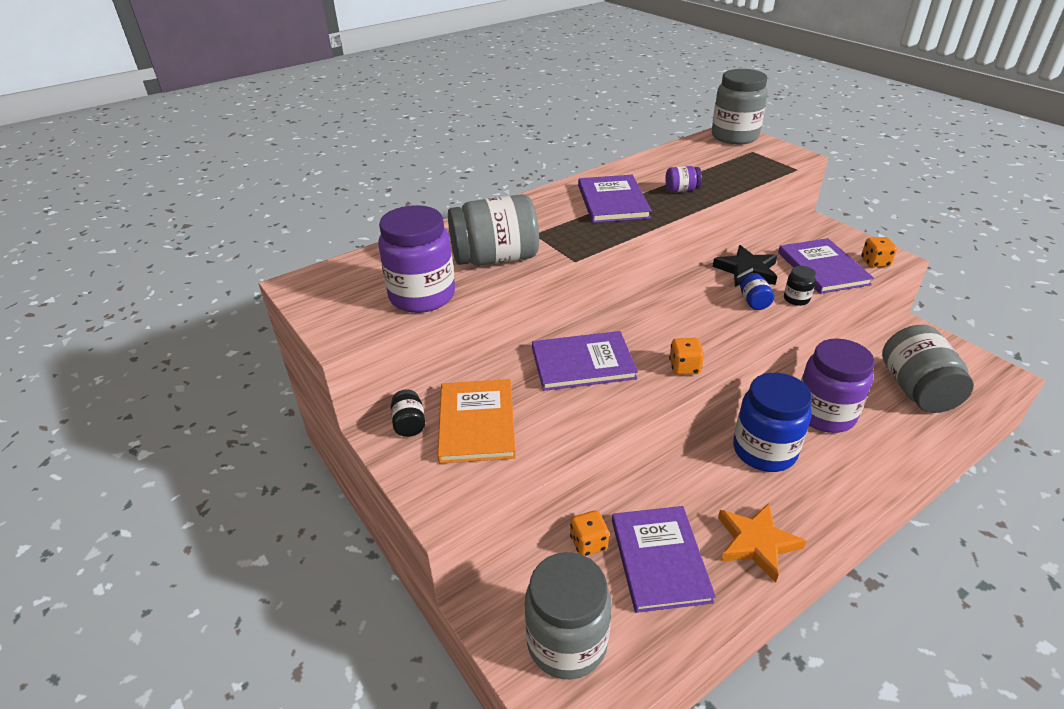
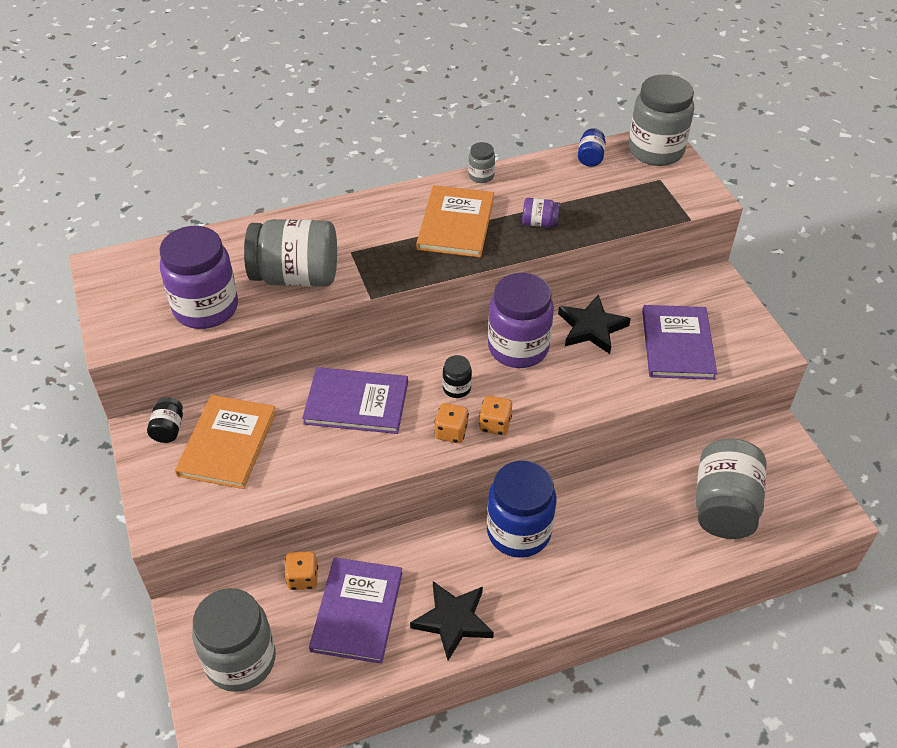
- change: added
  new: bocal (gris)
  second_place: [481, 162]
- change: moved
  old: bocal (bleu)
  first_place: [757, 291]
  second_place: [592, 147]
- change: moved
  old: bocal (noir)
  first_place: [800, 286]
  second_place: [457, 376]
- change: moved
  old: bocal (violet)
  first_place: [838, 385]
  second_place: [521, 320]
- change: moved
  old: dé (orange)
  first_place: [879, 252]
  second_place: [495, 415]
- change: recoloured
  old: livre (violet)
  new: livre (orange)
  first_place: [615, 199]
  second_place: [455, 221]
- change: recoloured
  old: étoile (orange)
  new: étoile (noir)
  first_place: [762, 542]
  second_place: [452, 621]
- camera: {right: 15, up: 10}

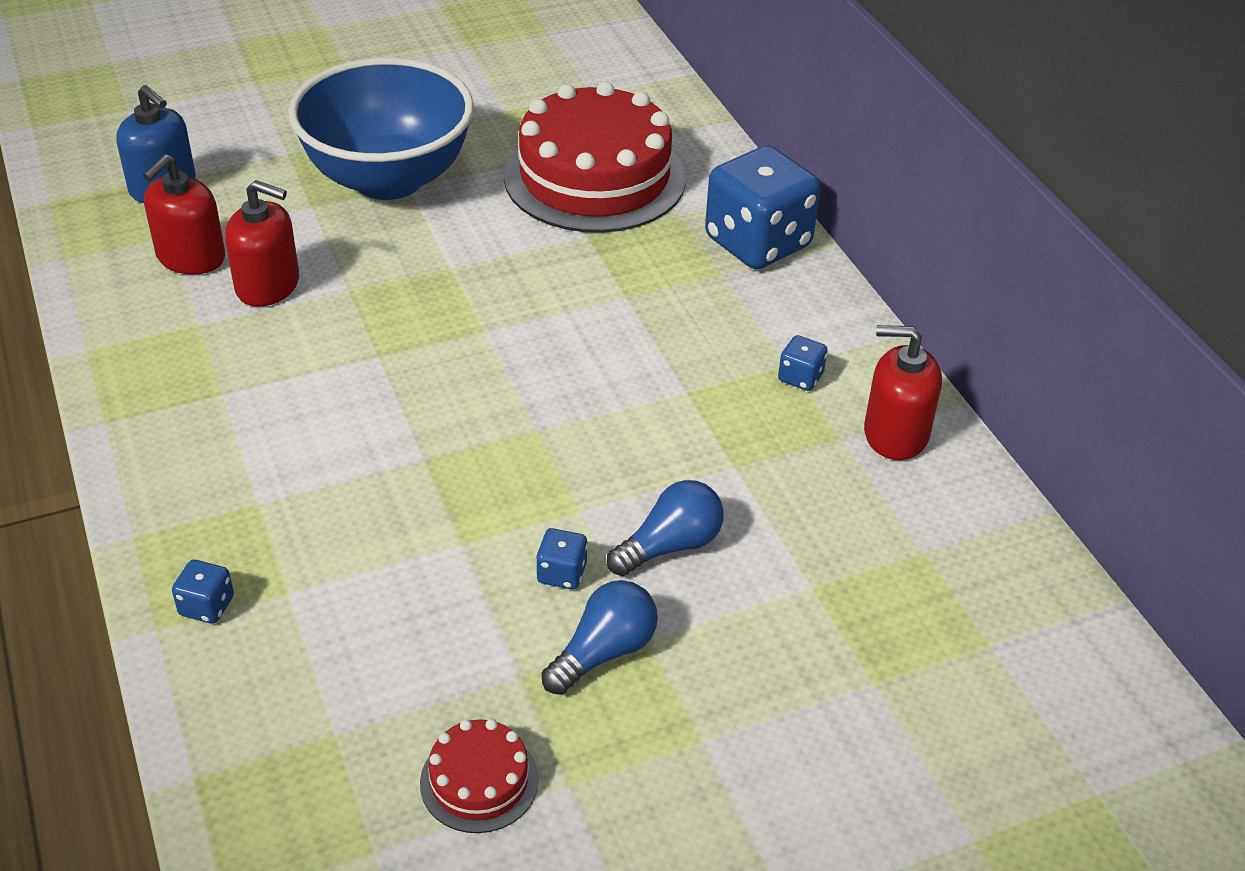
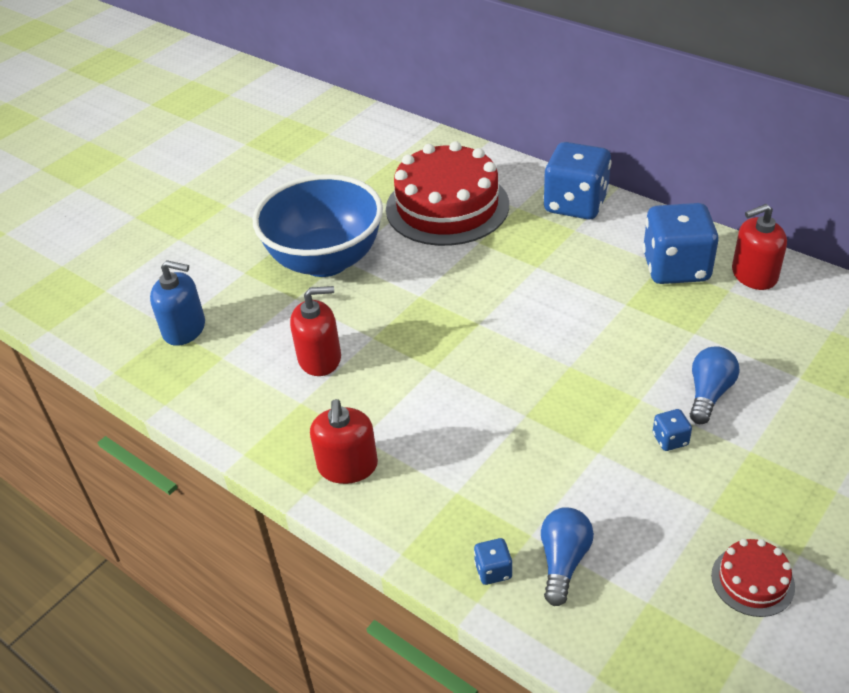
- change: moved
  old: distributeur de savon (rouge)
  first_place: [184, 214]
  second_place: [344, 441]
- change: moved
  old: ampoule (bleu)
  first_place: [599, 637]
  second_place: [567, 556]
- change: resized
  old: dé (bleu)
  first_place: [803, 363]
  second_place: [681, 243]
  factor: 2.43
- camera: {right: -25, up: 0}

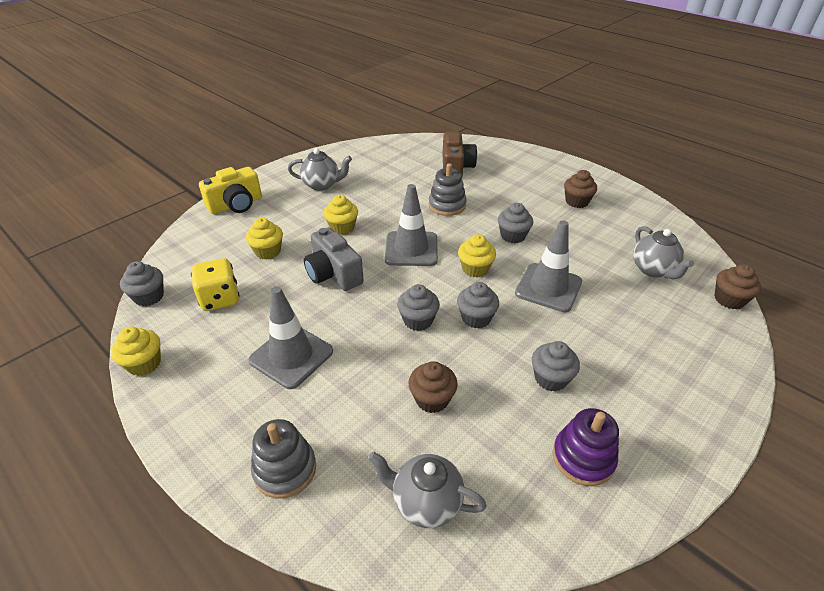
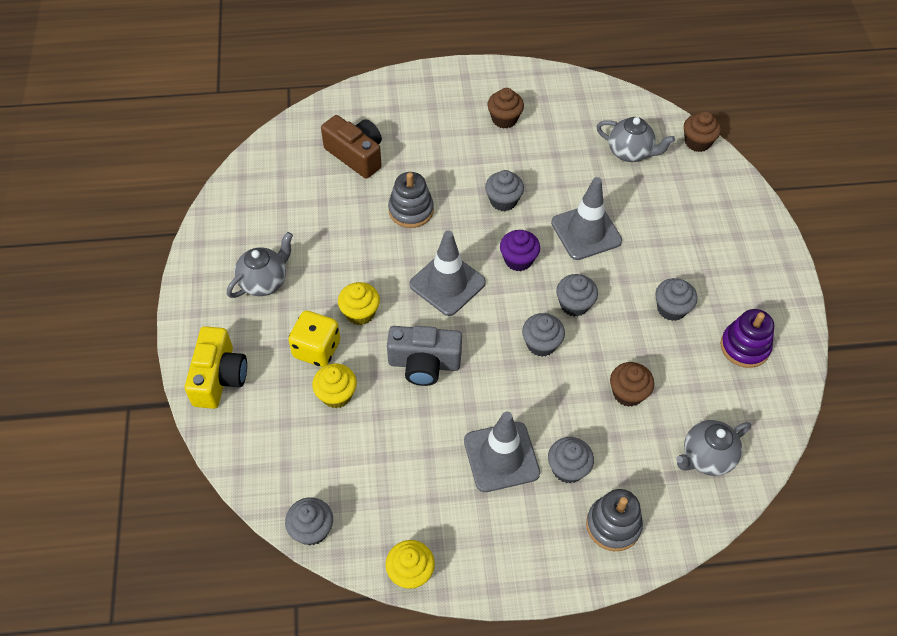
- change: added
  new: muffin (gris)
  second_place: [571, 460]
- change: moved
  old: dé (jaune)
  first_place: [215, 284]
  second_place: [314, 339]
- change: recoloured
  old: muffin (jaune)
  new: muffin (violet)
  first_place: [477, 255]
  second_place: [520, 250]
- camera: {right: -50, up: 15}

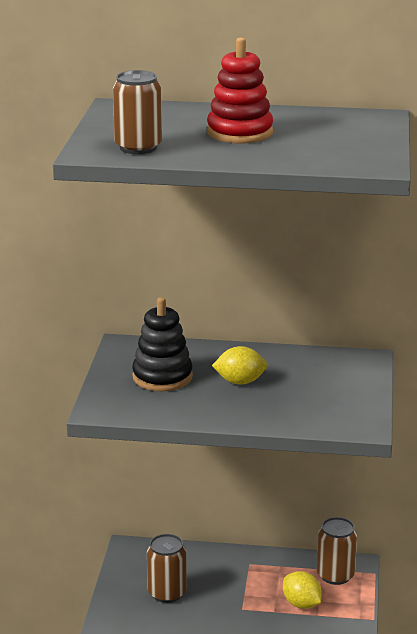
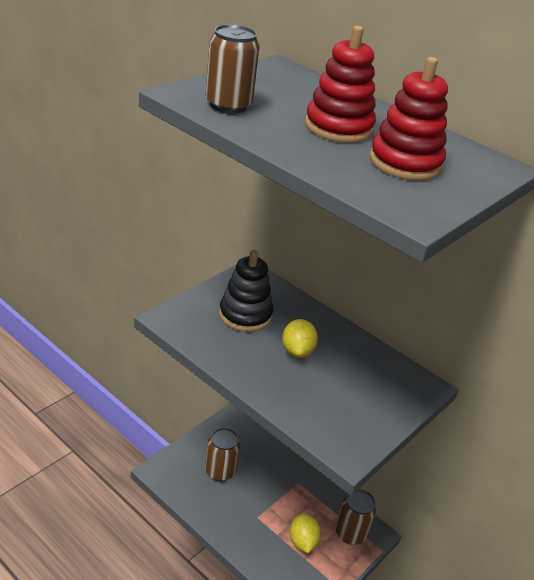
- change: added
  new: jouet à empiler (rouge)
  second_place: [408, 119]
- change: turned
  old: citron (jaune)
  first_place: [239, 365]
  second_place: [300, 338]
  degrees: 60
- camera: {right: 30, up: 10}

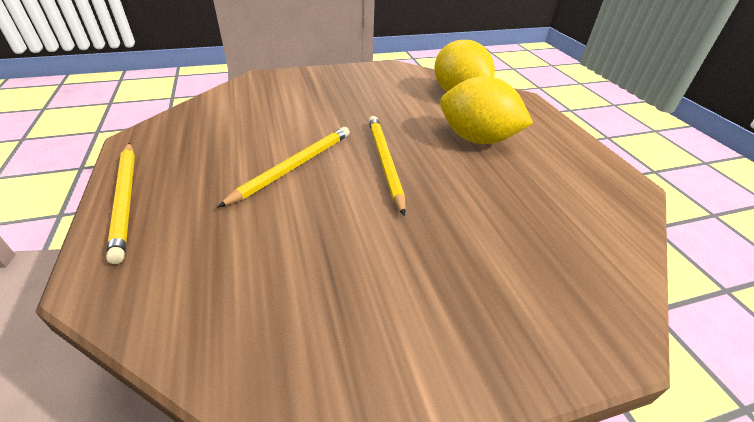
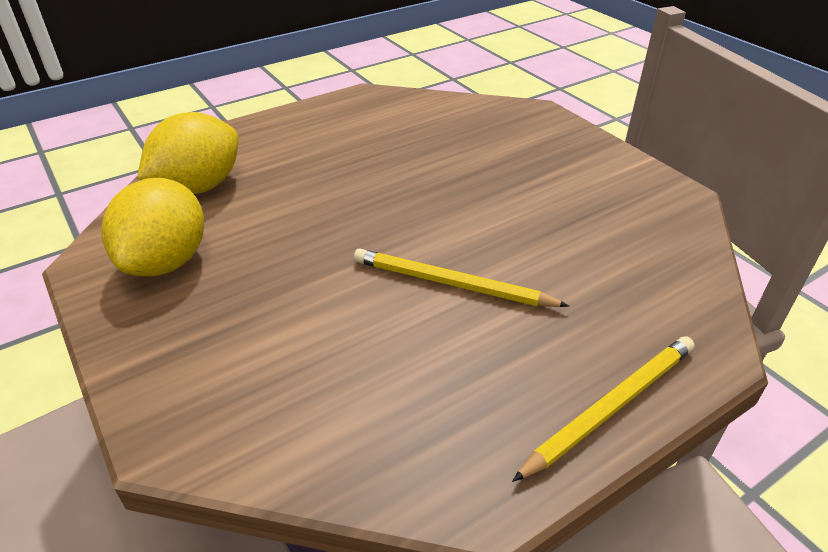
- change: removed
  old: crayon (jaune)
  first_place: [387, 166]
- change: moved
  old: citron (jaune)
  first_place: [486, 110]
  second_place: [152, 227]
- camera: {right: -105, up: 0}

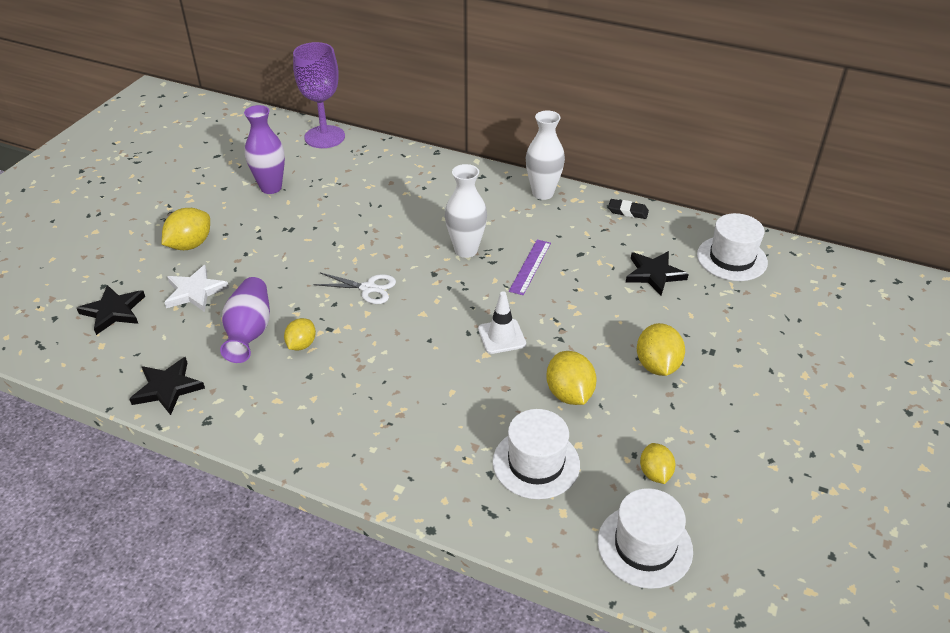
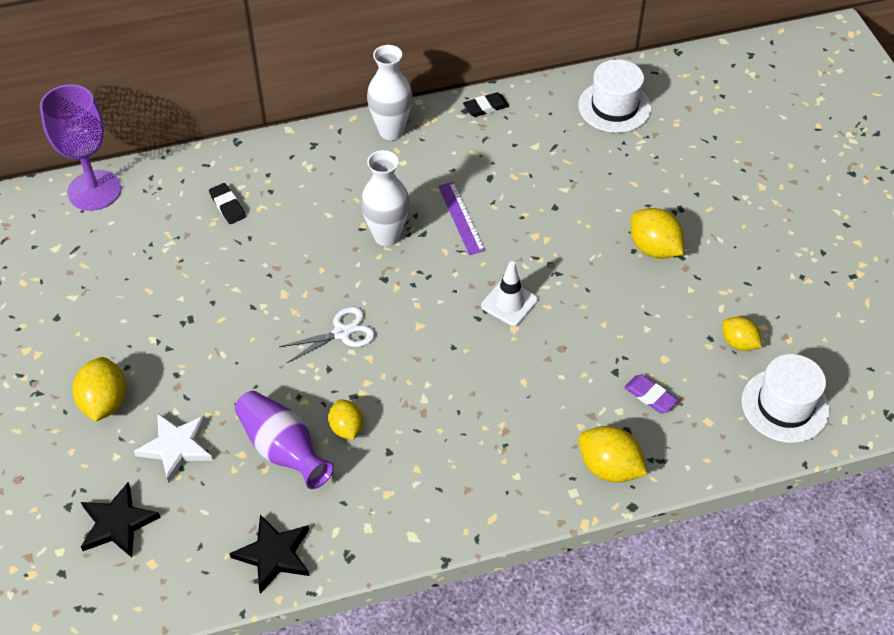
- change: removed
  old: vase (violet)
  first_place: [264, 149]
- change: removed
  old: étoile (noir)
  first_place: [657, 273]
- change: added
  new: gomme (noir)
  second_place: [227, 203]
- change: moved
  old: citron (jaune)
  first_place: [571, 378]
  second_place: [613, 454]
- change: replaced
  old: chapeau (blanc)
  new: gomme (violet)
  first_place: [536, 454]
  second_place: [651, 394]
- camera: {right: -40, up: 10}

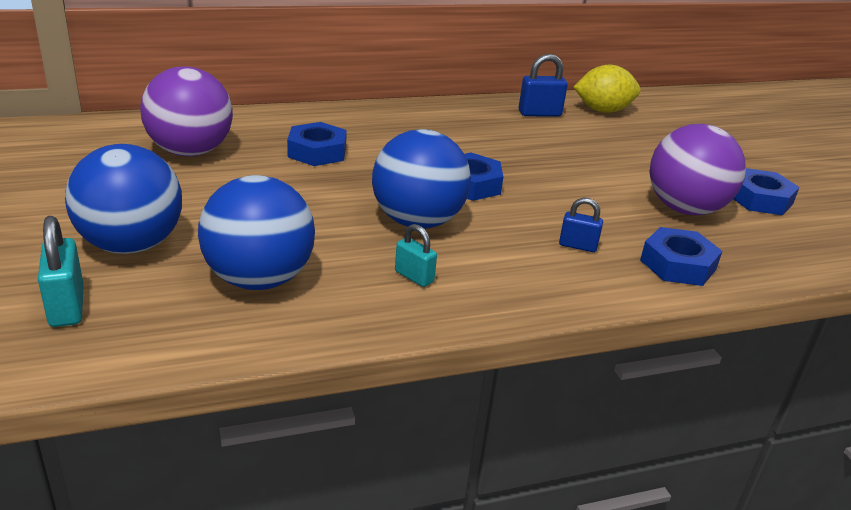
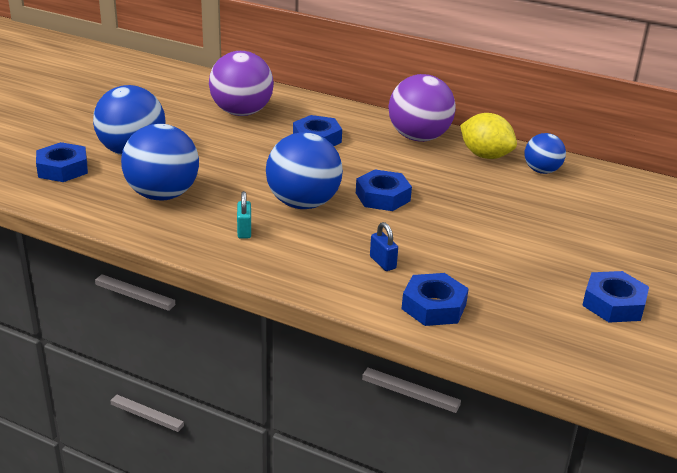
- change: moved
  old: citron (jaune)
  first_place: [607, 89]
  second_place: [488, 136]
- change: moved
  old: balle (violet)
  first_place: [698, 169]
  second_place: [422, 108]
- change: replaced
  old: cadenas (turquoise)
  new: écrou (bleu)
  first_place: [61, 271]
  second_place: [62, 162]
- change: replaced
  old: cadenas (bleu)
  new: balle (bleu)
  first_place: [543, 85]
  second_place: [545, 153]
- camera: {right: 45, up: 0}

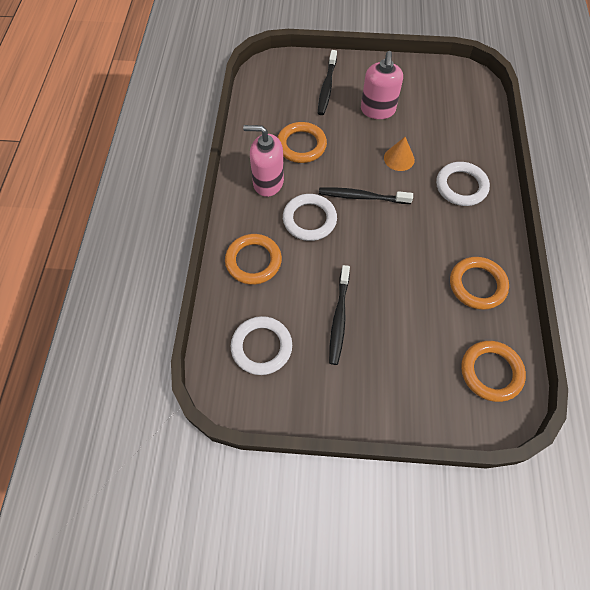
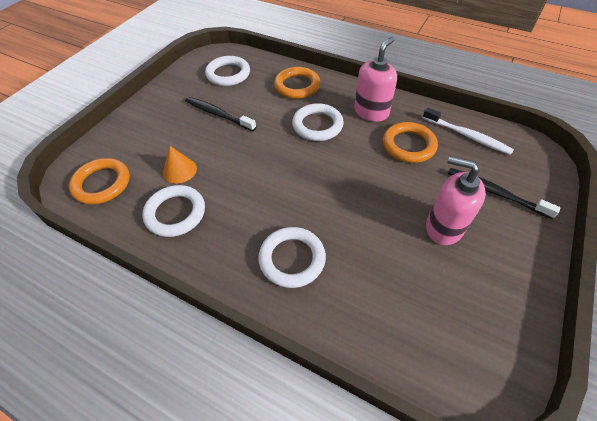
- change: removed
  old: brosse à dents (noir)
  first_place: [366, 195]
- change: added
  new: brosse à dents (blanc)
  second_place: [468, 131]
- change: moved
  old: cône (orange)
  first_place: [399, 154]
  second_place: [180, 165]
- change: recoloured
  old: anneau (orange)
  new: anneau (blanc)
  first_place: [479, 283]
  second_place: [173, 211]
- camera: {right: 115, up: -10}

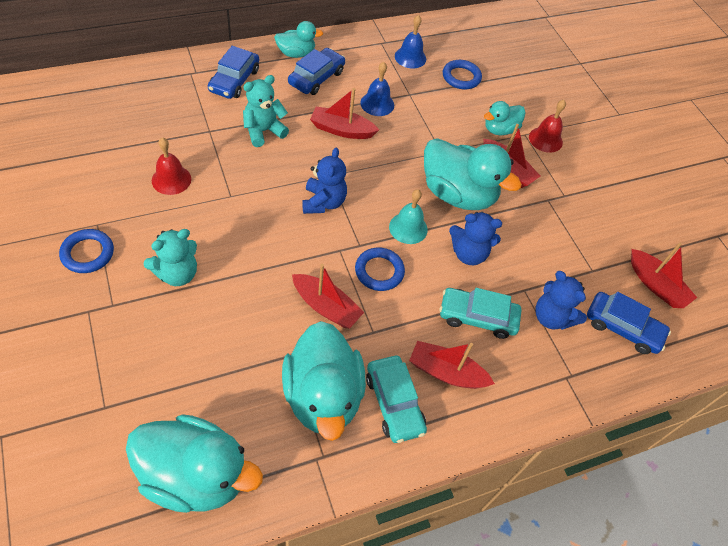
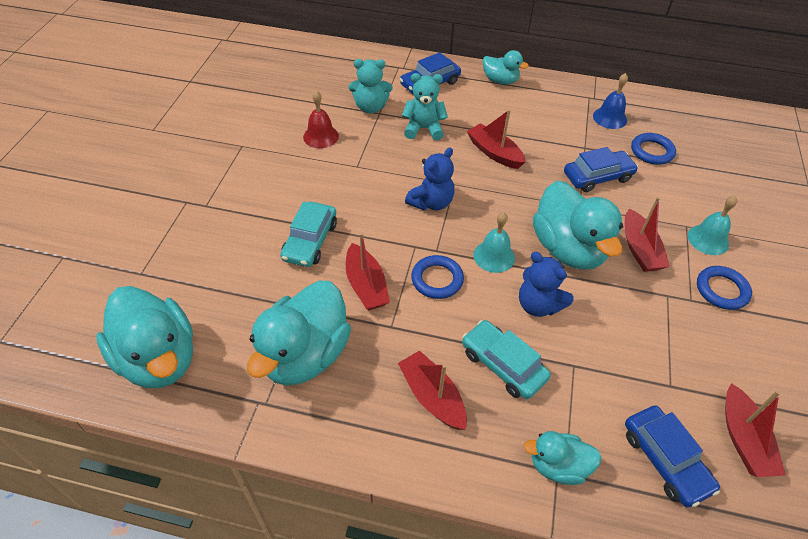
- change: removed
  old: cloche (bleu)
  first_place: [377, 89]
- change: removed
  old: ours en peluche (bleu)
  first_place: [561, 300]
- change: moved
  old: anneau (bleu)
  first_place: [86, 251]
  second_place: [724, 288]
- change: moved
  old: ours en peluche (turquoise)
  first_place: [170, 257]
  second_place: [371, 86]
- change: moved
  old: voiture (bleu)
  first_place: [316, 71]
  second_place: [601, 169]
- change: moved
  old: voiture (turquoise)
  first_place: [396, 399]
  second_place: [308, 234]
- change: moved
  old: canard (turquoise)
  first_place: [505, 118]
  second_place: [562, 458]
- change: recoloured
  old: cloche (rouge)
  new: cloche (turquoise)
  first_place: [547, 126]
  second_place: [712, 225]
- camera: {right: 40, up: -5}

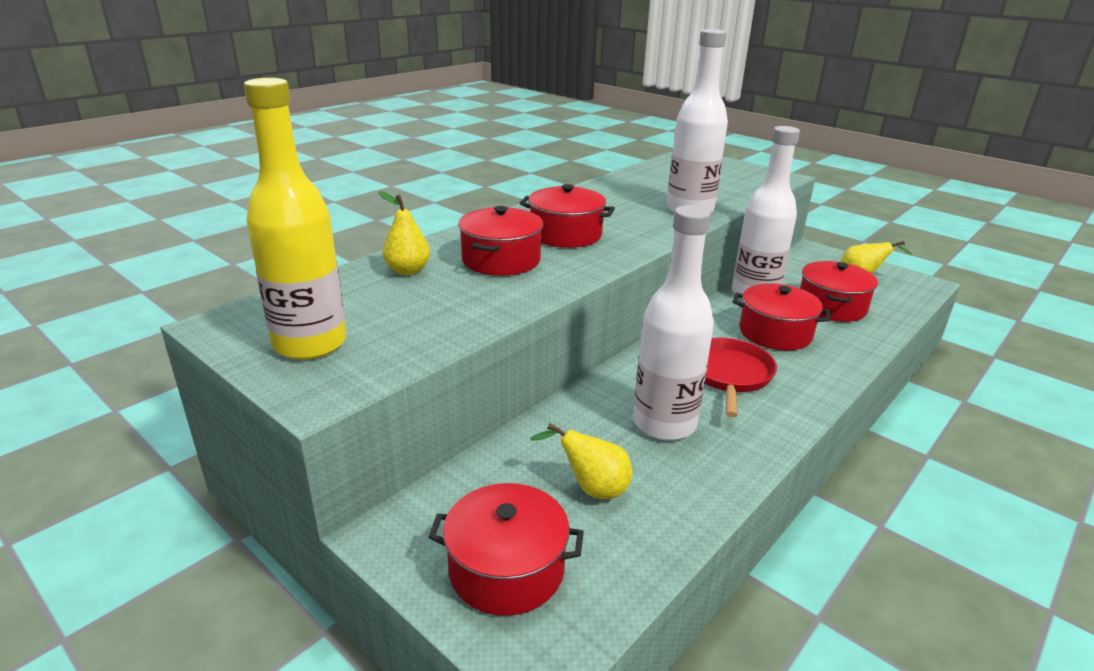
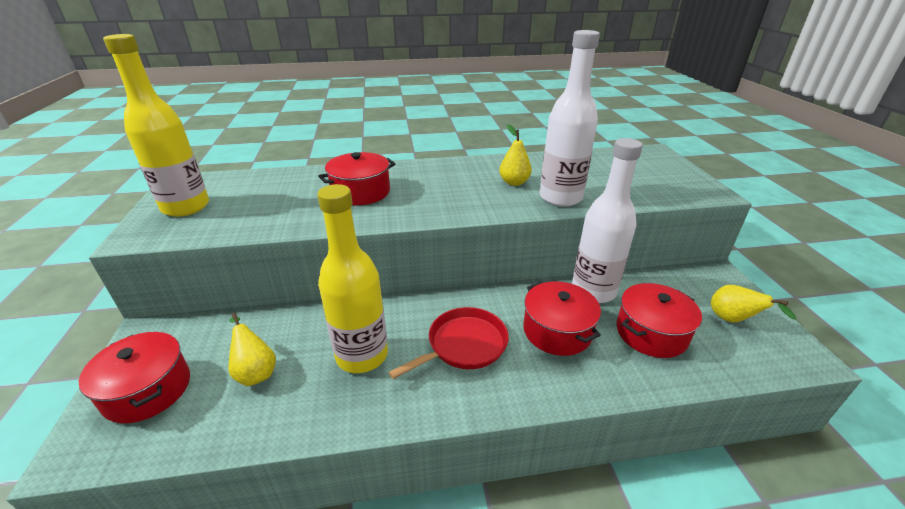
- change: removed
  old: marmite (rouge)
  first_place: [567, 216]
- change: moved
  old: poire (jaune)
  first_place: [404, 233]
  second_place: [515, 155]
- change: recoloured
  old: bouteille (blanc)
  new: bouteille (jaune)
  first_place: [673, 322]
  second_place: [352, 278]
- camera: {right: 40, up: 5}

